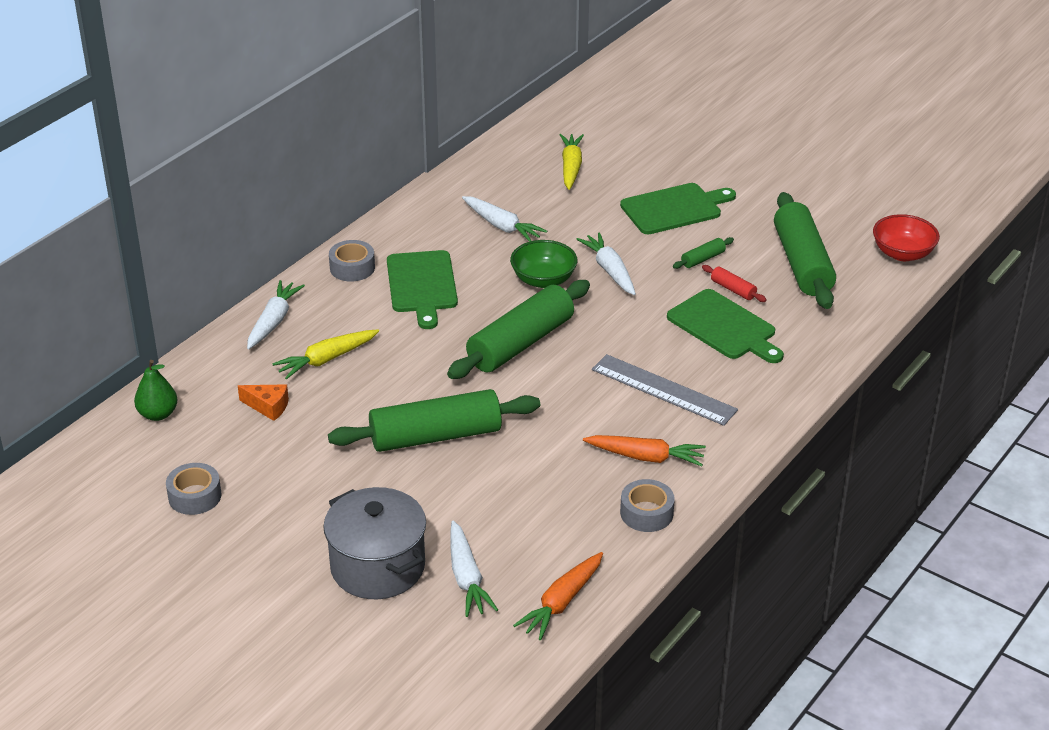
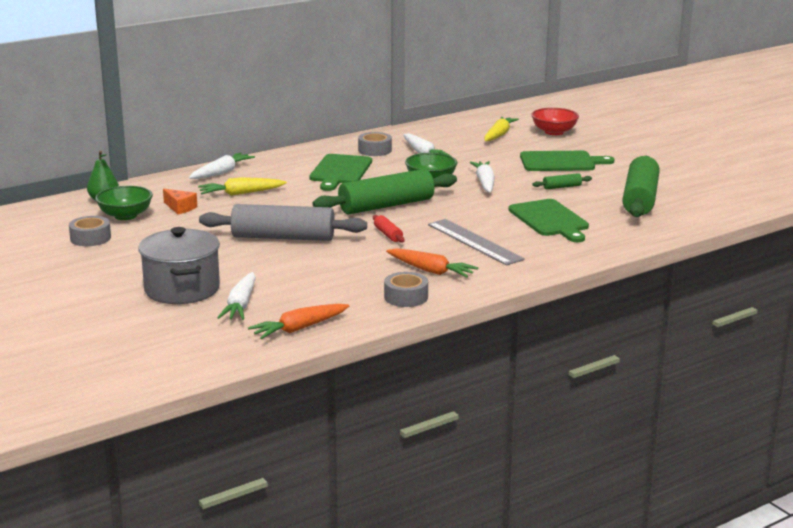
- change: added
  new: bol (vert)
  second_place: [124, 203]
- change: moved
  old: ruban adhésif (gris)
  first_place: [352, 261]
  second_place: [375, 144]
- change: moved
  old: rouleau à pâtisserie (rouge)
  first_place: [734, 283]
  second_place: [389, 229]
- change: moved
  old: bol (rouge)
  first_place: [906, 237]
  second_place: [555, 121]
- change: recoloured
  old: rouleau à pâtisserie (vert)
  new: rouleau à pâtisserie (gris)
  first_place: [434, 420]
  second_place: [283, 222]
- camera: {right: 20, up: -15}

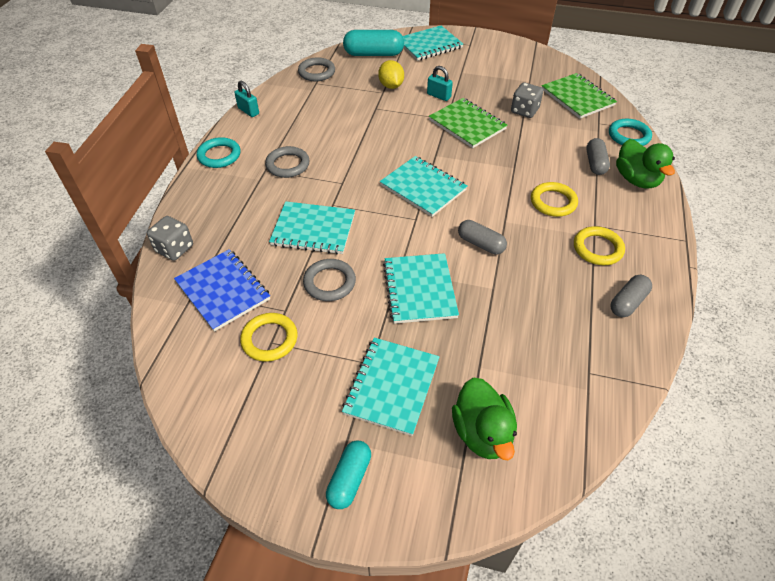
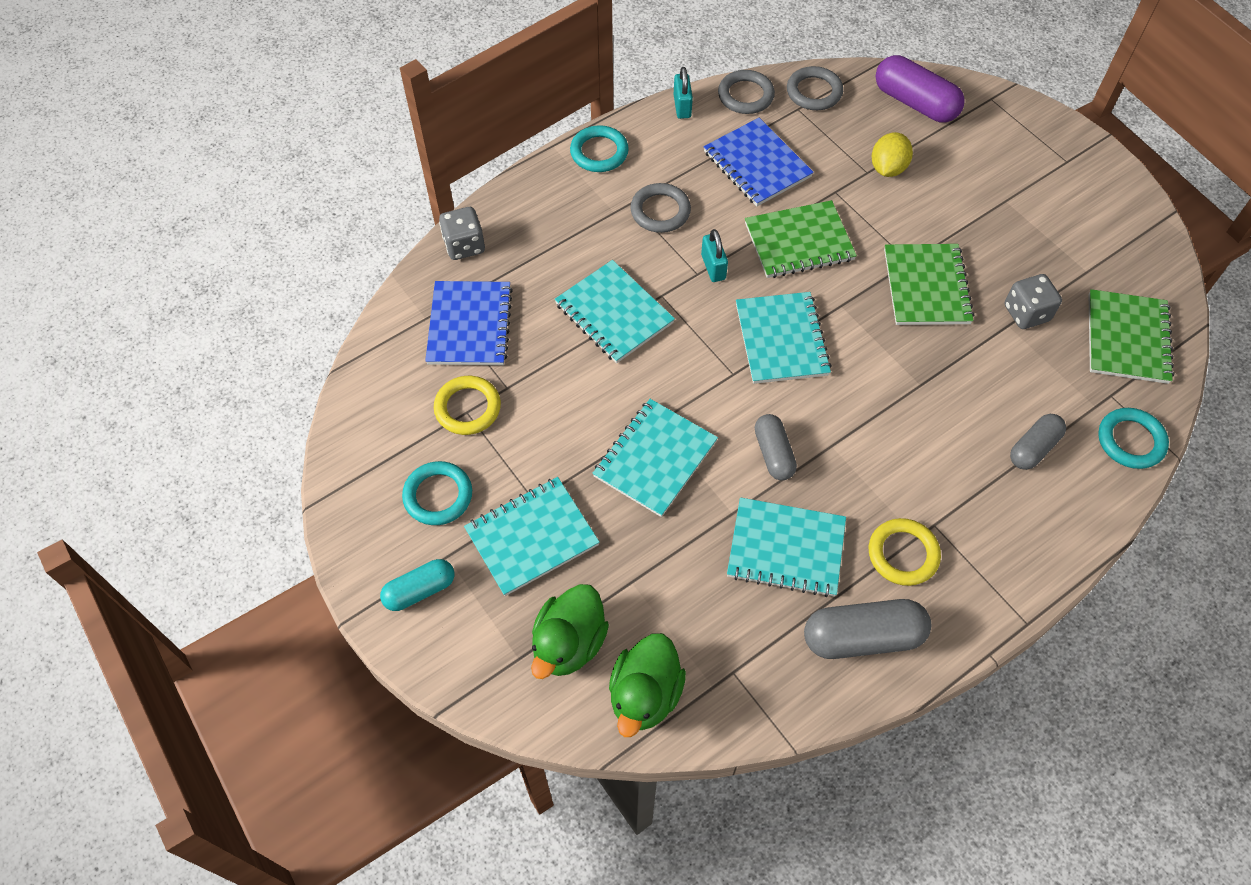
- change: removed
  old: anneau (jaune)
  first_place: [554, 199]
- change: added
  new: anneau (turquoise)
  second_place: [437, 493]
- change: added
  new: carnet (bleu)
  second_place: [759, 162]
- change: added
  new: carnet (vert)
  second_place: [801, 239]
- change: moved
  old: anneau (gris)
  first_place: [329, 280]
  second_place: [746, 92]
- change: moved
  old: carnet (turquoise)
  first_place: [433, 43]
  second_place: [786, 547]
- change: moved
  old: cadenas (turquoise)
  first_place: [440, 83]
  second_place: [714, 255]
- change: moved
  old: canard (vert)
  first_place: [645, 164]
  second_place: [647, 685]
- change: recoloured
  old: gélule (turquoise)
  new: gélule (violet)
  first_place: [373, 43]
  second_place: [920, 89]
- change: resized
  old: gélule (gris)
  first_place: [631, 296]
  second_place: [867, 629]
  factor: 1.59
- camera: {right: 40, up: 10}

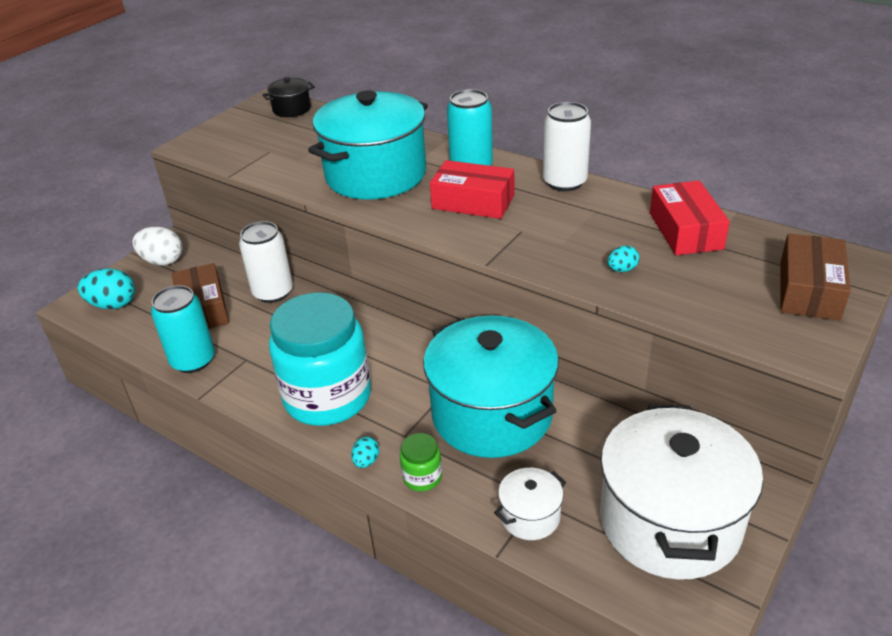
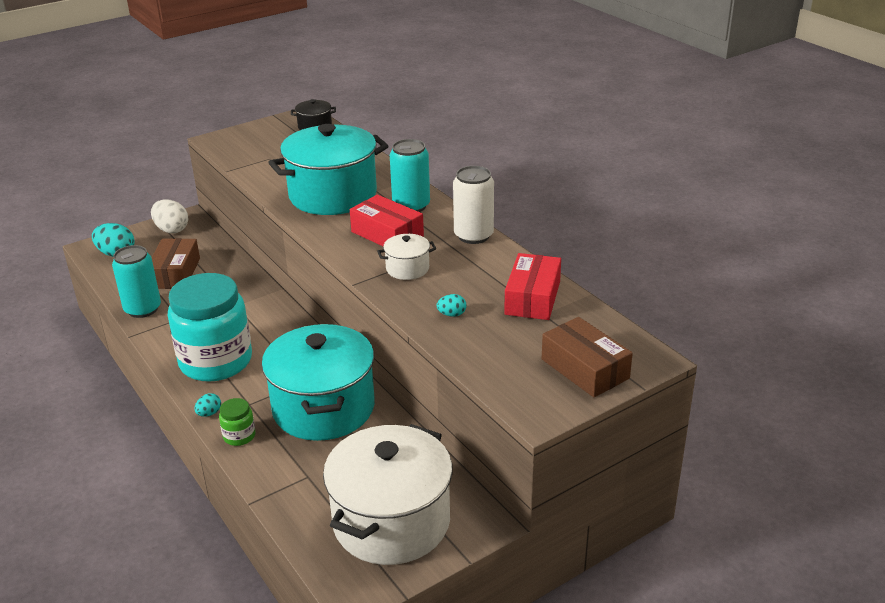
- change: removed
  old: canette (blanc)
  first_place: [266, 262]
- change: moved
  old: marmite (blanc)
  first_place: [530, 504]
  second_place: [406, 257]
- change: turned
  old: boîte (marron)
  first_place: [816, 277]
  second_place: [587, 357]
  degrees: -75
- camera: {right: 20, up: -5}

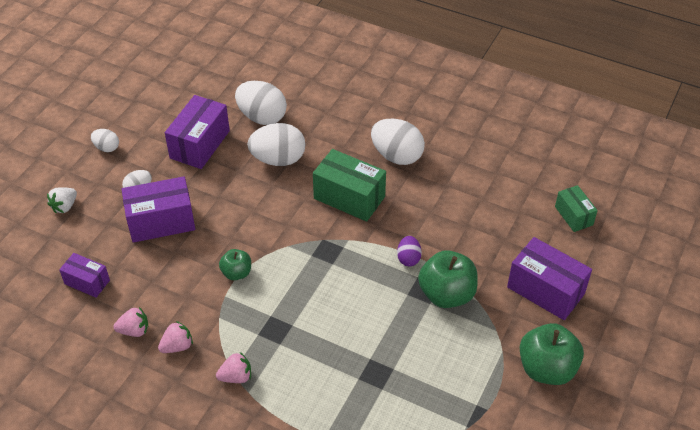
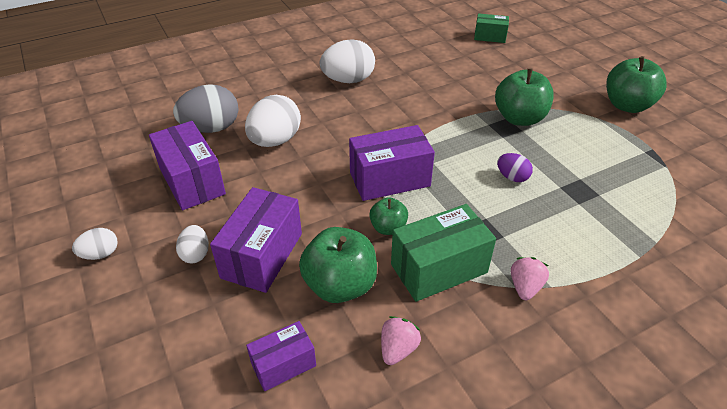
- change: removed
  old: fraise (blanc)
  first_place: [62, 200]
- change: removed
  old: fraise (rose)
  first_place: [175, 337]
- change: added
  new: pomme (vert)
  second_place: [338, 265]
- change: moved
  old: boîte (vert)
  first_place: [349, 185]
  second_place: [443, 253]
- change: moved
  old: œuf (violet)
  first_place: [409, 251]
  second_place: [515, 167]
- change: moved
  old: boîte (violet)
  first_place: [549, 278]
  second_place: [392, 163]
- change: recoloured
  old: œuf (blanc)
  new: œuf (gris)
  first_place: [261, 103]
  second_place: [205, 108]
- camera: {right: -55, up: -5}

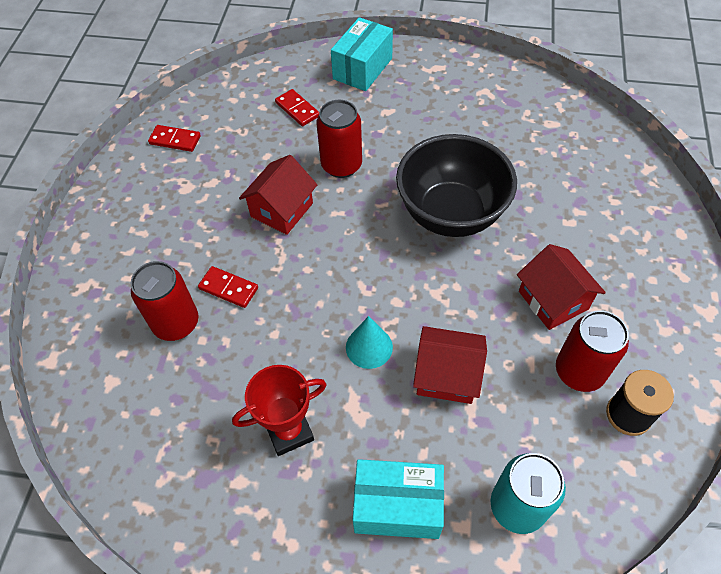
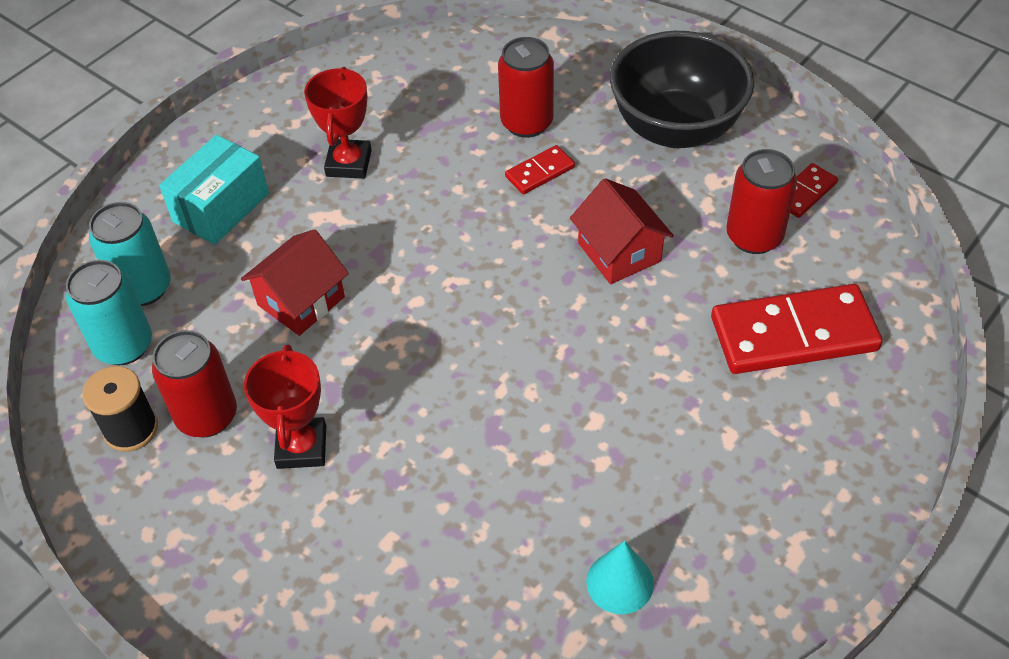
- change: removed
  old: boîte (turquoise)
  first_place: [362, 54]
- change: added
  new: canette (turquoise)
  second_place: [109, 312]
- change: moved
  old: canette (rouge)
  first_place: [339, 139]
  second_place: [761, 201]
- change: moved
  old: cône (turquoise)
  first_place: [369, 342]
  second_place: [620, 577]
- change: moved
  old: bol (noir)
  first_place: [456, 185]
  second_place: [682, 89]
- change: replaced
  old: maison (rouge)
  new: trophée (rouge)
  first_place: [561, 287]
  second_place: [285, 406]
- change: resized
  old: domino (rouge)
  first_place: [297, 107]
  second_place: [797, 329]
  factor: 2.12
- camera: {right: 120, up: -5}

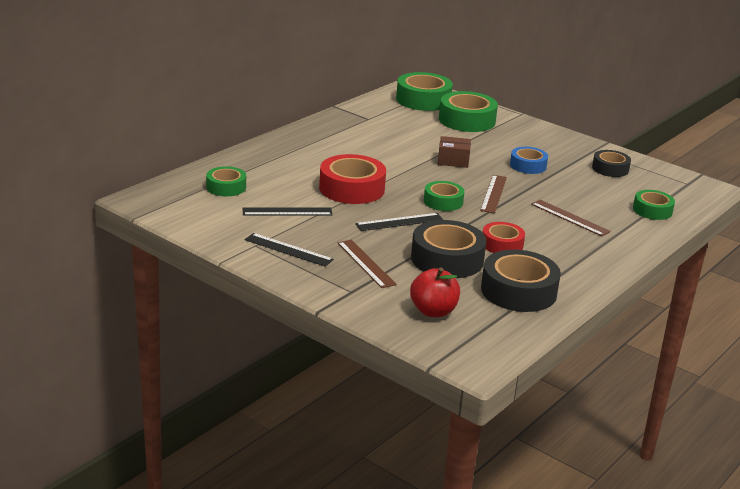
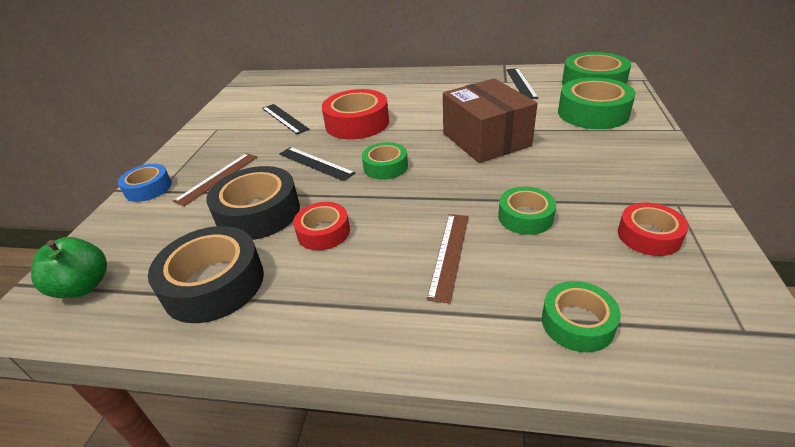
- change: removed
  old: pomme (rouge)
  first_place: [435, 292]
- change: removed
  old: règle (marron)
  first_place: [493, 194]
- change: added
  new: pomme (vert)
  second_place: [69, 267]
- change: moved
  old: ruban adhésif (vert)
  first_place: [226, 181]
  second_place: [527, 211]
- change: moved
  old: règle (noir)
  first_place: [289, 250]
  second_place: [522, 83]
- change: moved
  old: ruban adhésif (bleu)
  first_place: [529, 160]
  second_place: [145, 183]
- change: recoloured
  old: ruban adhésif (noir)
  new: ruban adhésif (rouge)
  first_place: [611, 163]
  second_place: [653, 229]
- change: resized
  old: boîte (marron)
  first_place: [454, 152]
  second_place: [490, 120]
  factor: 1.98
- camera: {right: 65, up: 10}

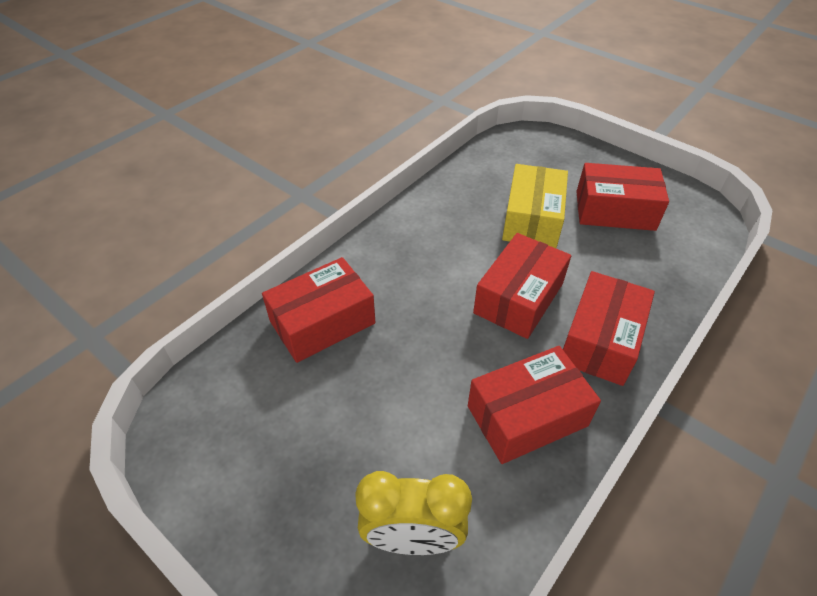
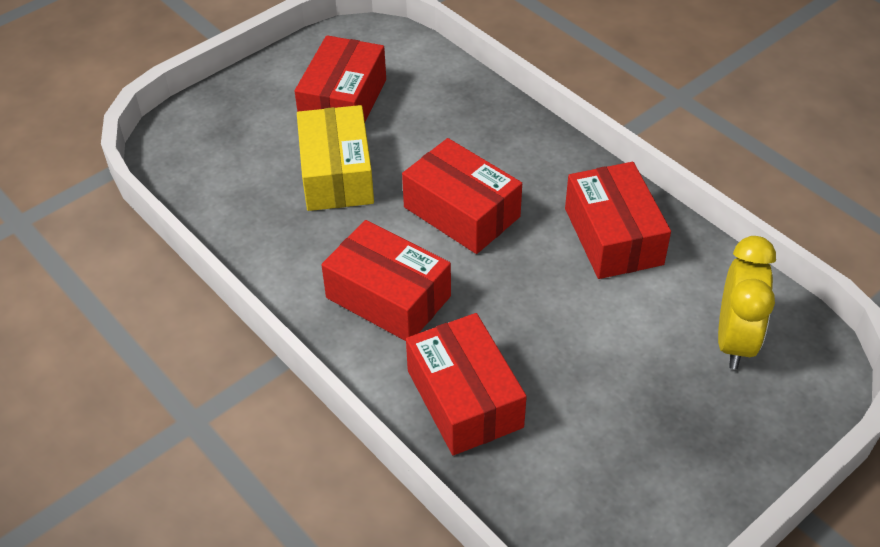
- change: moved
  old: boîte (rouge)
  first_place: [609, 328]
  second_place: [386, 280]
- change: turned
  old: boîte (jaune)
  first_place: [535, 206]
  second_place: [335, 158]
  degrees: 60
- camera: {right: -80, up: 0}

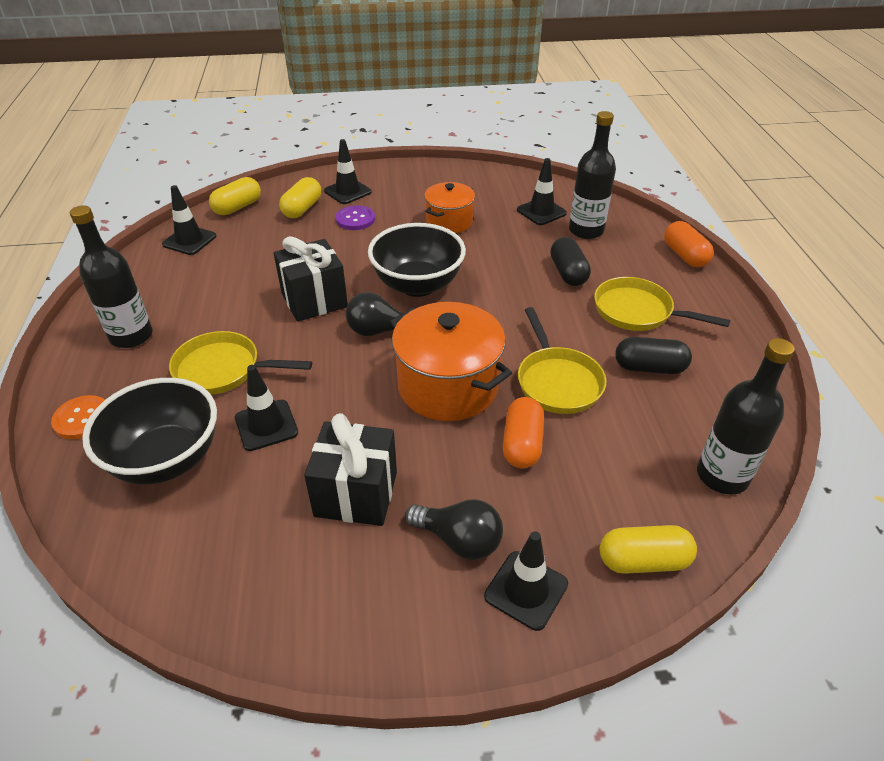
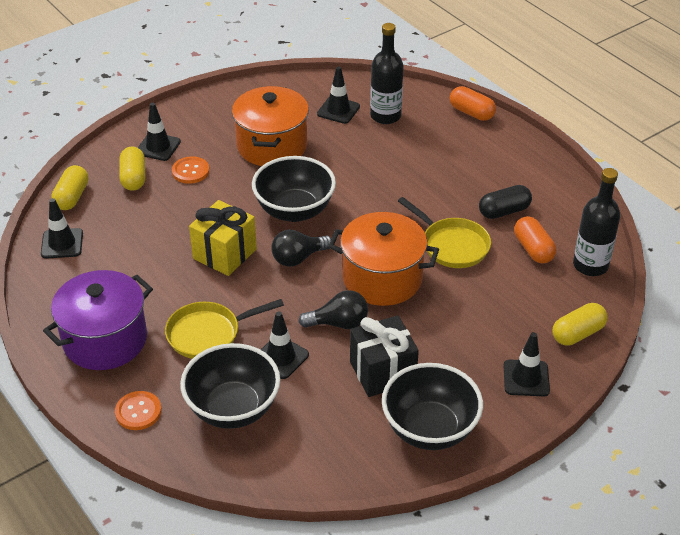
- change: removed
  old: gélule (noir)
  first_place: [570, 261]
- change: removed
  old: poêle (jaune)
  first_place: [662, 304]
- change: added
  new: bol (noir)
  second_place: [432, 406]
- change: moved
  old: ampoule (noir)
  first_place: [454, 529]
  second_place: [333, 309]
- change: moved
  old: gélule (orange)
  first_place: [523, 432]
  second_place: [535, 239]
- change: replaced
  old: bouteille (noir)
  new: marmite (violet)
  first_place: [111, 276]
  second_place: [98, 320]
- change: recoloured
  old: cadeau (noir)
  new: cadeau (jaune)
  first_place: [311, 279]
  second_place: [223, 238]
- change: recoloured
  old: bouton (violet)
  new: bouton (orange)
  first_place: [355, 217]
  second_place: [190, 170]
- change: resized
  old: marmite (orange)
  first_place: [449, 207]
  second_place: [270, 126]
  factor: 1.64
- camera: {right: -30, up: 0}

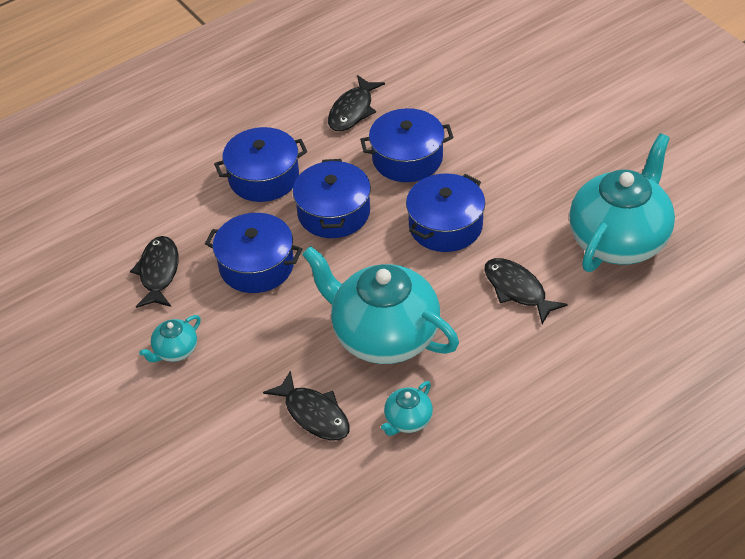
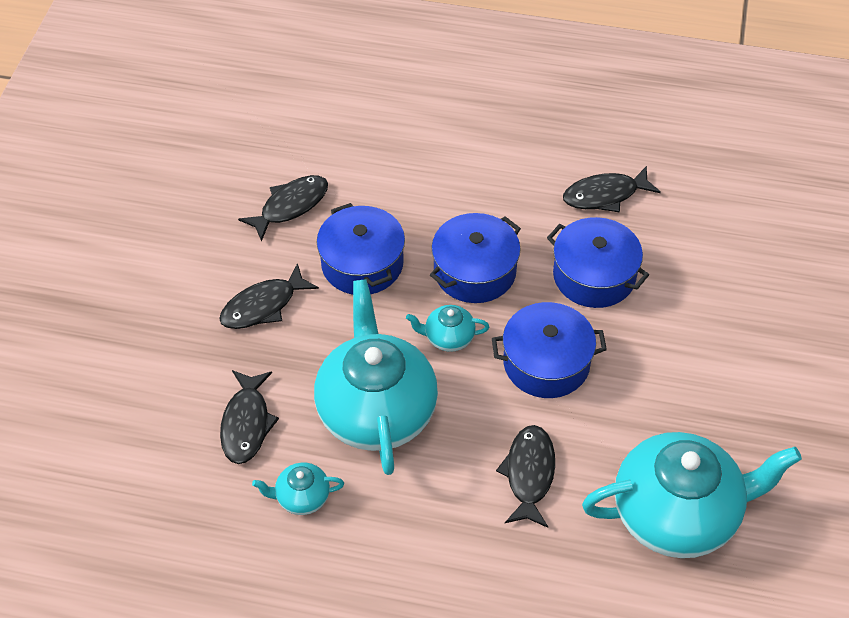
- change: removed
  old: marmite (bleu)
  first_place: [260, 164]
- change: added
  new: poisson (noir)
  second_place: [269, 296]
- change: moved
  old: théière (turquoise)
  first_place: [170, 338]
  second_place: [447, 328]
- camera: {right: 45, up: 5}

